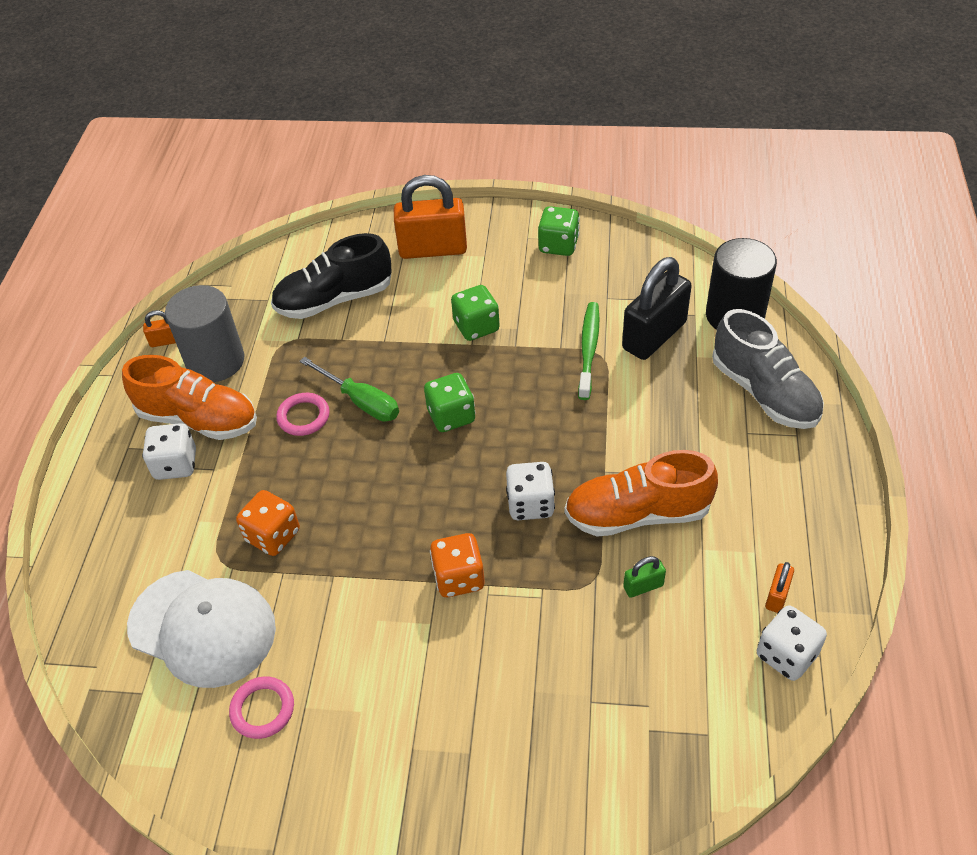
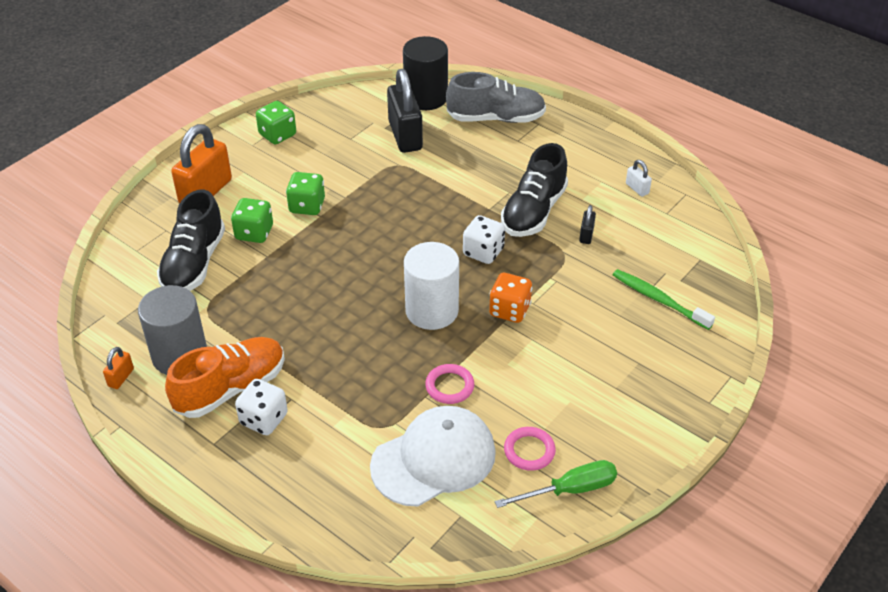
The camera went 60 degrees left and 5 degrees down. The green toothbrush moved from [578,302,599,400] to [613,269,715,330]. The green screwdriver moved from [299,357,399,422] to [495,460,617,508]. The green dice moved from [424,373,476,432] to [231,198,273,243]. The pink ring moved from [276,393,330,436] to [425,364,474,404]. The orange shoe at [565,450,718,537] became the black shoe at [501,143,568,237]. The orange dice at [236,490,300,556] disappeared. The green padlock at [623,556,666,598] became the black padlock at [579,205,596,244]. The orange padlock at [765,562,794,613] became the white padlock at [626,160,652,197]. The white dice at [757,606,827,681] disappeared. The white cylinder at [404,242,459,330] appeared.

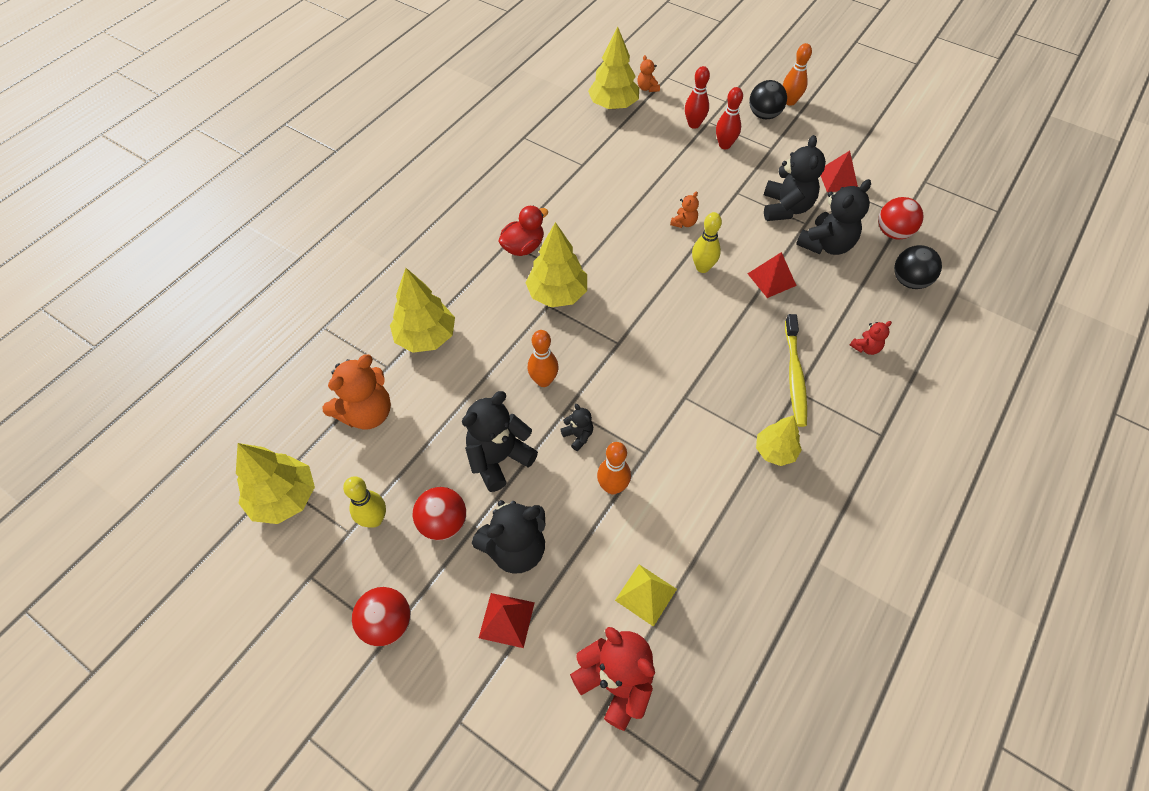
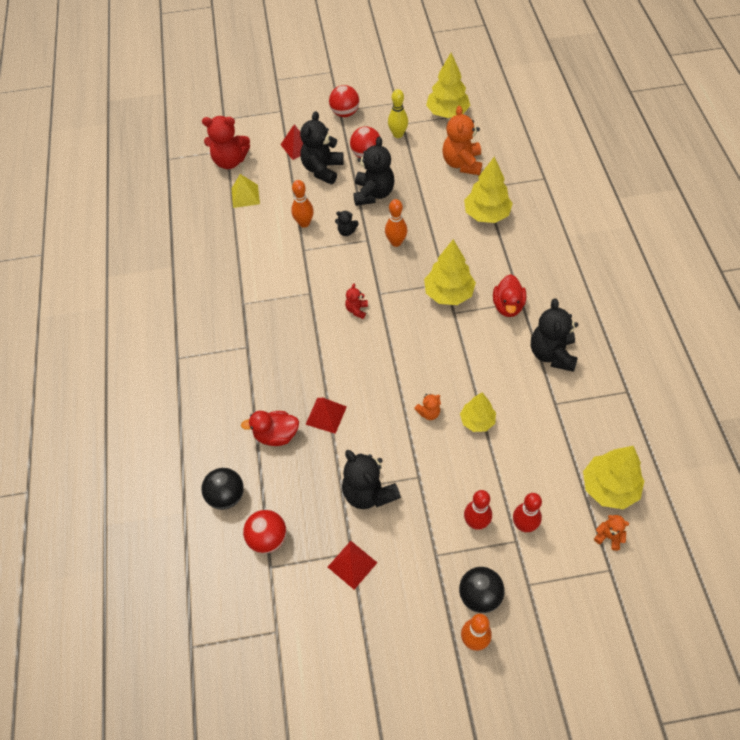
The camera went 140 degrees right and 0 degrees up. The black teddy bear moved from [796,179,871,255] to [531,298,578,372]. The orange teddy bear at [670,191,699,228] turned 105 degrees counterclockwise. The yellow bowling pin at [692,212,722,273] disappeared. The yellow toothbrush at [785,314,807,427] disappeared. The red teddy bear moved from [850,321,892,355] to [345,283,368,319]. The yellow tree moved from [756,415,802,466] to [460,392,496,432]. The red duck at [241,411,299,446] appeared.

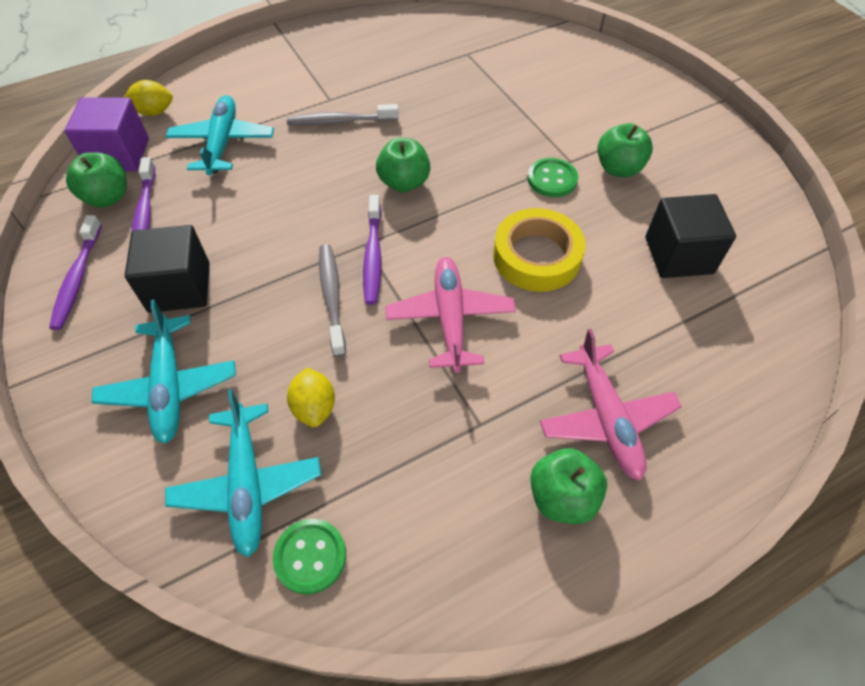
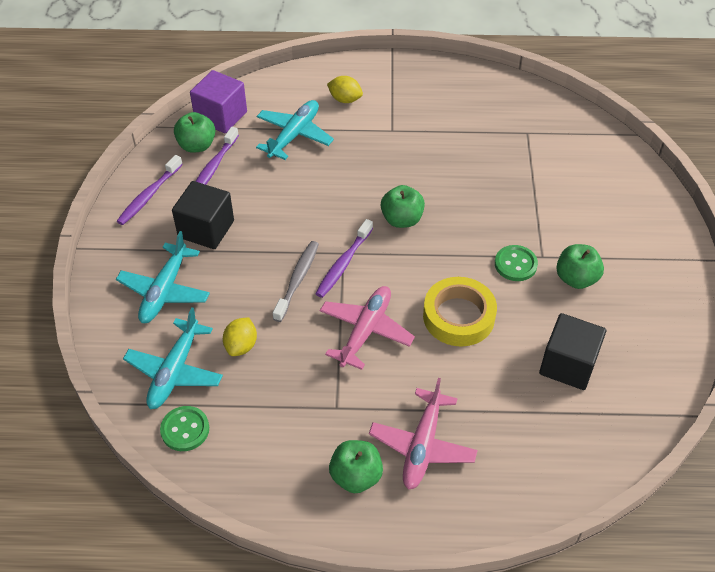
The camera went 30 degrees right and 5 degrees down. The yellow lemon moved from [124,80,173,116] to [327,76,363,103]. The grey toothbrush at [287,104,399,126] disappeared.

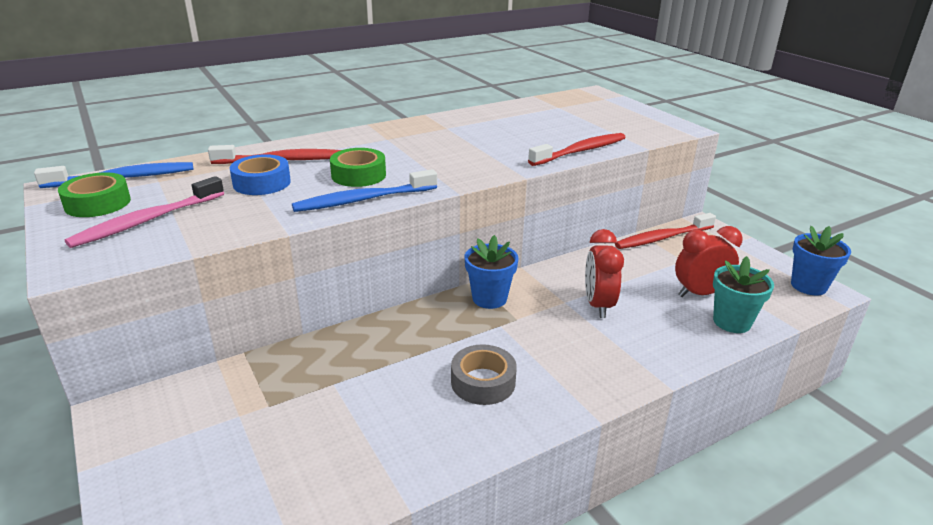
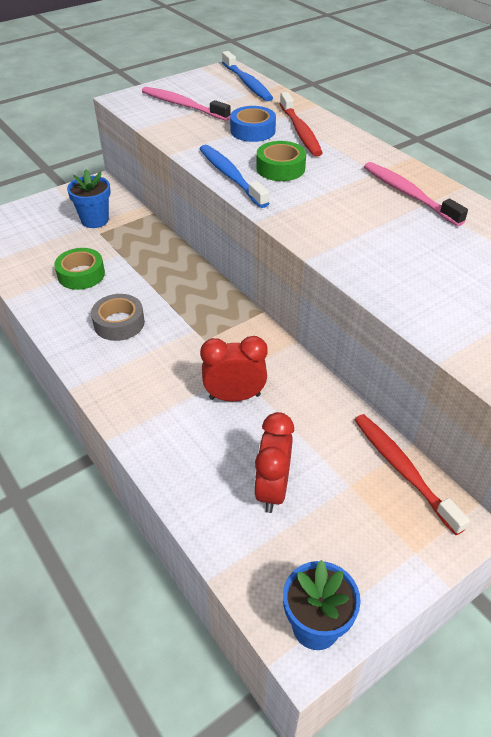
The camera went 85 degrees right and 15 degrees up. The red toothbrush at [528,133,626,166] disappeared. The green tape moved from [58,172,131,217] to [54,248,105,290]. The red clock at [675,226,743,297] turned 150 degrees counterclockwise. The blue flower pot moved from [465,235,519,309] to [67,169,111,228]. The turquoise flower pot at [713,256,774,333] disappeared. The pink toothbrush at [364,162,468,226] appeared.

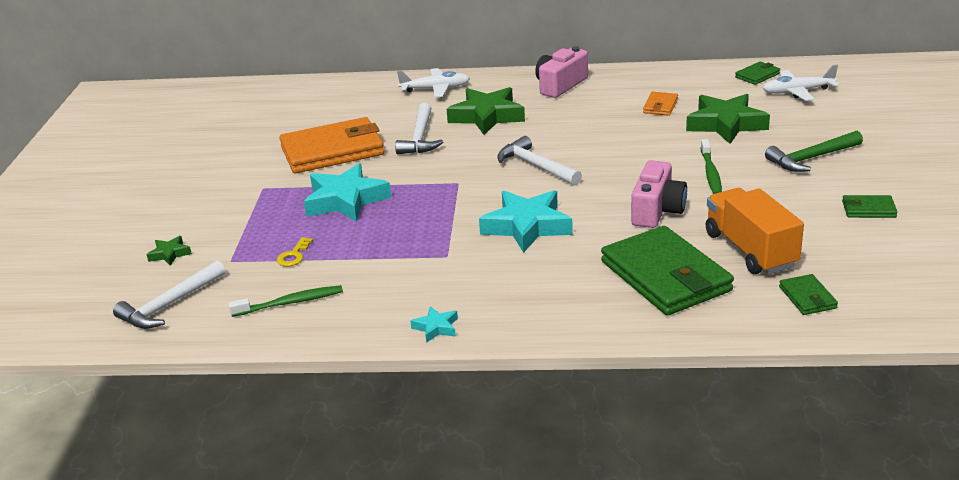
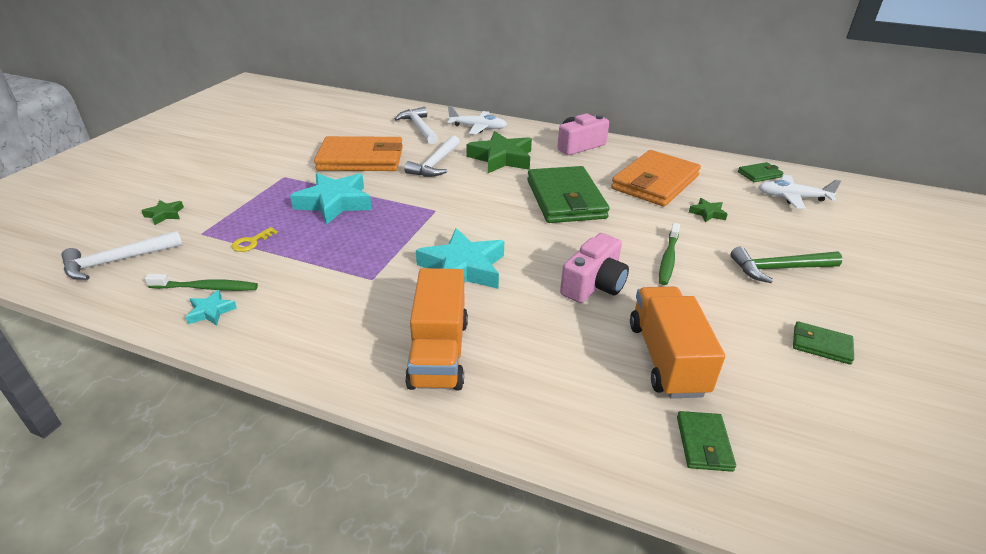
The camera went 15 degrees right and 5 degrees up. The orange wallet at [643,92,678,116] changed to 2.27 times the size. The green star at [686,94,770,144] changed to 0.46 times the size. The white hammer moved from [497,136,582,185] to [395,107,438,144]. The green wallet moved from [601,226,734,315] to [527,166,610,223]. The turquoise star moved from [410,306,458,343] to [185,290,237,326]. The orange truck at [405,268,468,390] appeared.

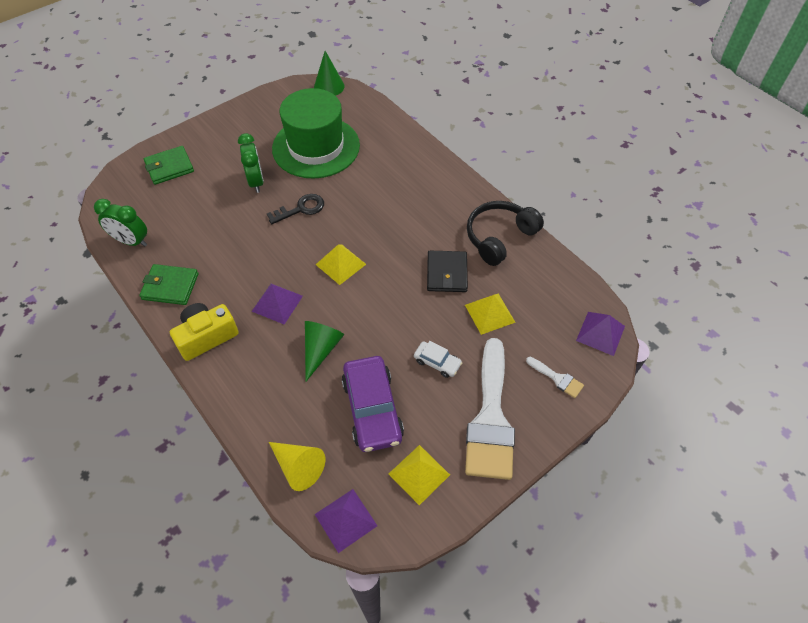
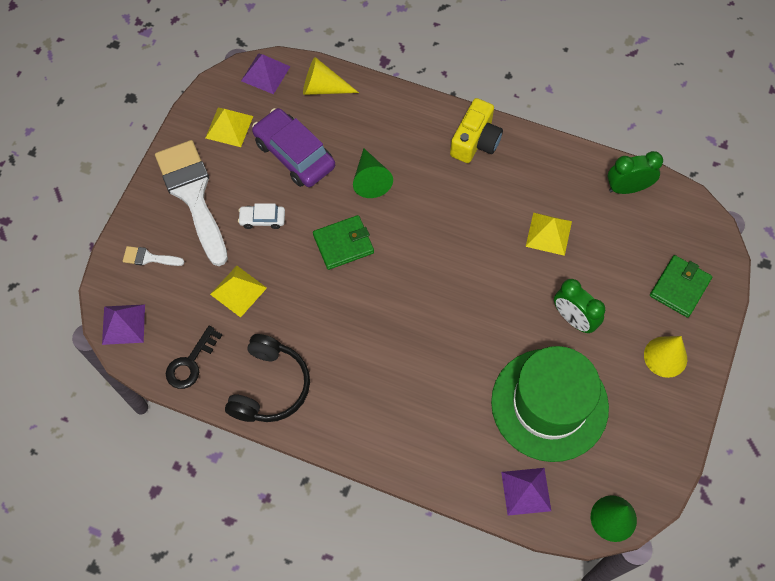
The camera went 150 degrees right and 10 degrees up. The black key moved from [267,194,324,224] to [166,326,222,389]. The yellow pyramid moved from [315,244,366,285] to [526,213,572,256]. The black wallet at [427,251,468,292] disappeared. The green wallet moved from [139,264,198,305] to [313,215,374,270]. The purple pyramid moved from [252,284,303,325] to [501,468,551,516]. The yellow cone at [644,336,687,378] appeared.

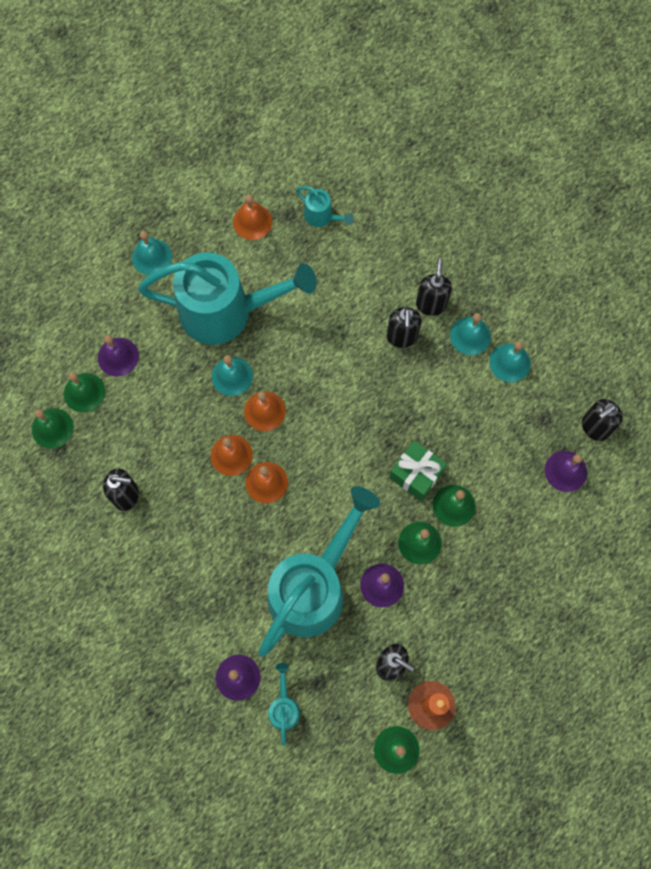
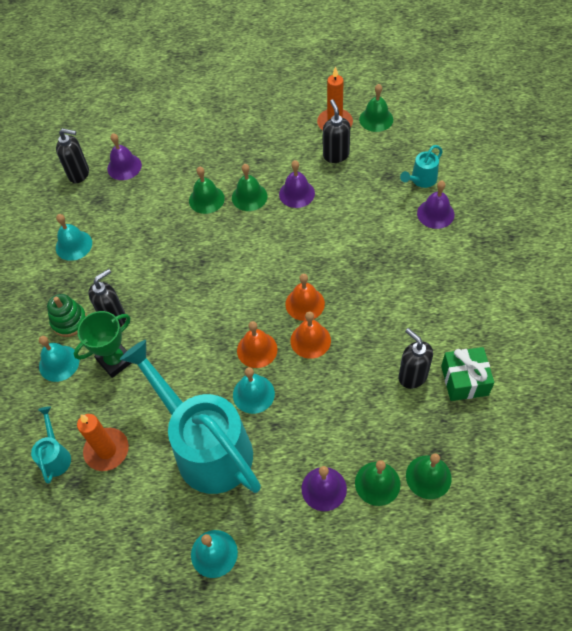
The camera went 130 degrees left and 15 degrees down. The orange bell at [233,194,272,240] disappeared. The black soap dispenser at [416,258,452,316] was replaced by the green stacking toy at [47,294,87,337]. The turquoise bell moved from [450,313,491,355] to [39,336,79,382]. The green gift moved from [389,441,447,501] to [441,347,494,401]. The turquoise watering can at [258,486,380,657] disappeared. The green trophy at [74,311,131,378] appeared. The orange candle at [77,414,129,471] appeared.

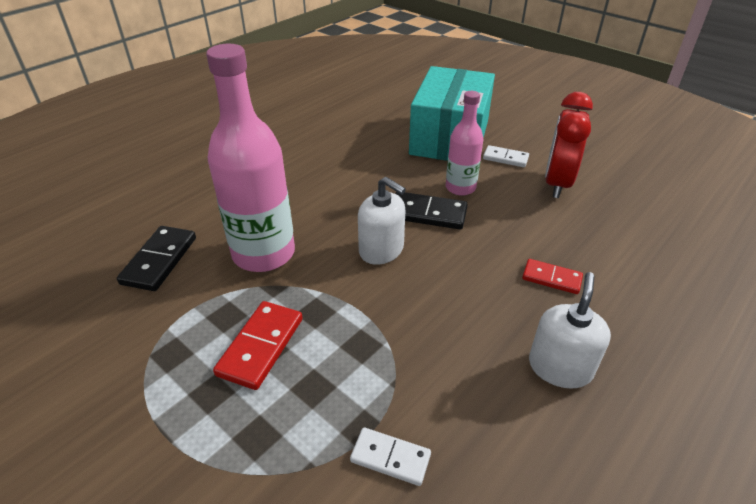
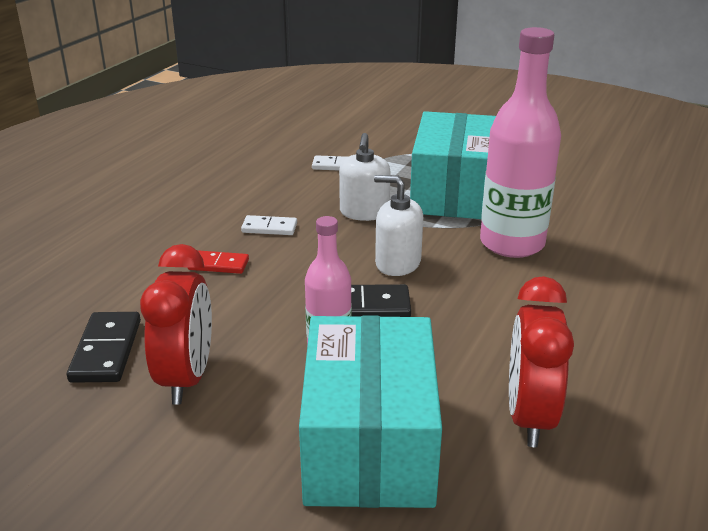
The camera went 165 degrees right and 10 degrees down. The white domino moved from [483,145,529,167] to [241,215,297,235]. The black domino moved from [117,226,196,291] to [67,312,141,383]. The white soap dispenser moved from [529,272,611,389] to [339,133,391,221]. The red domino at [213,301,302,390] was replaced by the turquoise box at [410,111,496,219]. The red clock at [509,276,574,447] appeared.

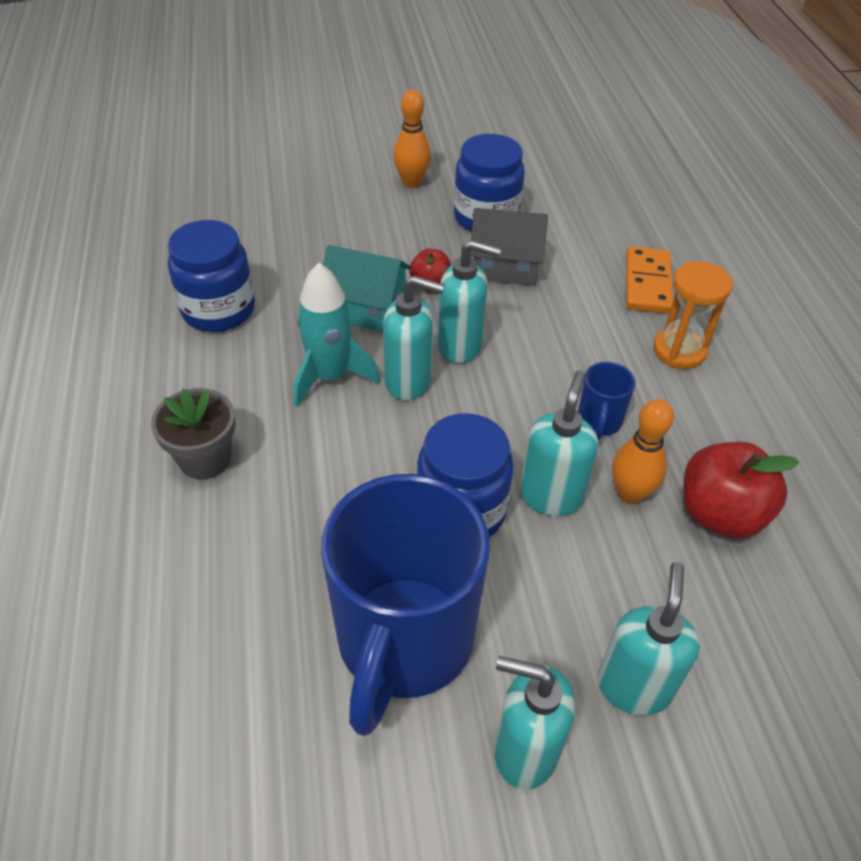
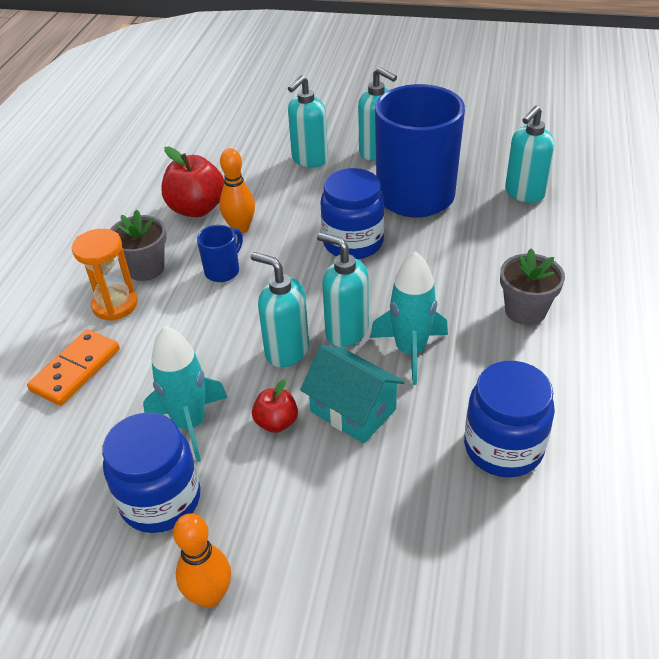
The camera went 155 degrees left and 5 degrees down. The grey house at [470,208,548,286] was replaced by the turquoise rocket at [143,326,228,462]. The turquoise soap dispenser moved from [520,370,598,516] to [505,106,555,203]. The grey flower pot at [110,210,167,281] appeared.

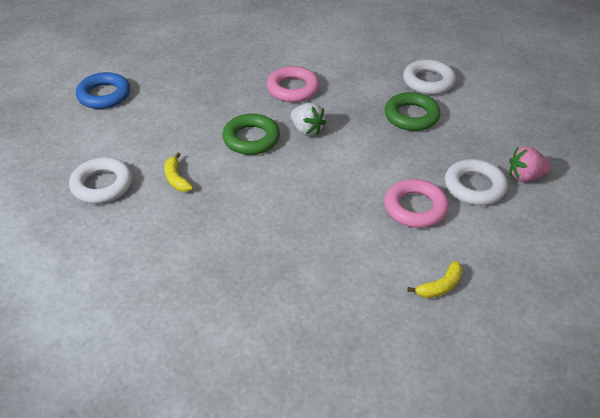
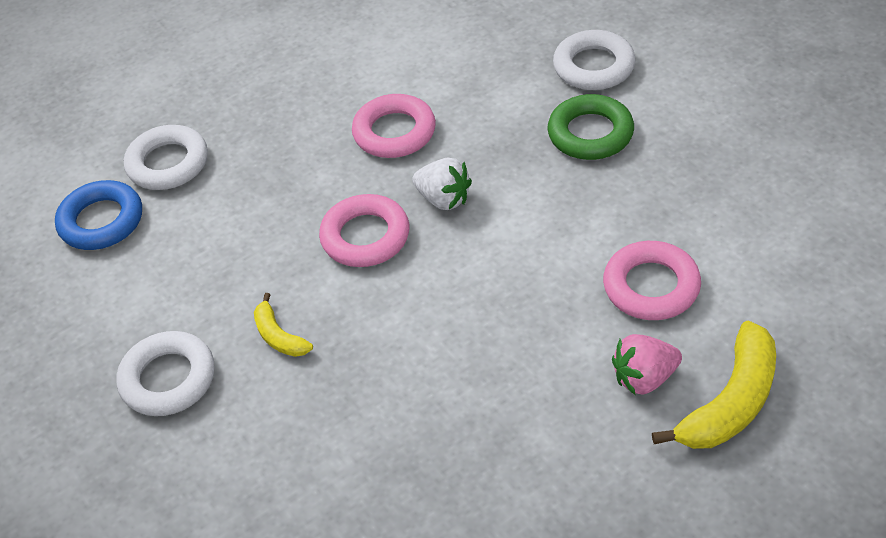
The camera went 10 degrees left and 5 degrees up. The green ring at [222,114,280,155] became the pink ring at [319,194,409,267]. The pink strawberry moved from [509,146,552,182] to [612,334,682,395]. The white ring moved from [445,159,508,205] to [124,125,208,190]. The yellow banana at [407,260,463,298] changed to 1.83 times the size.

